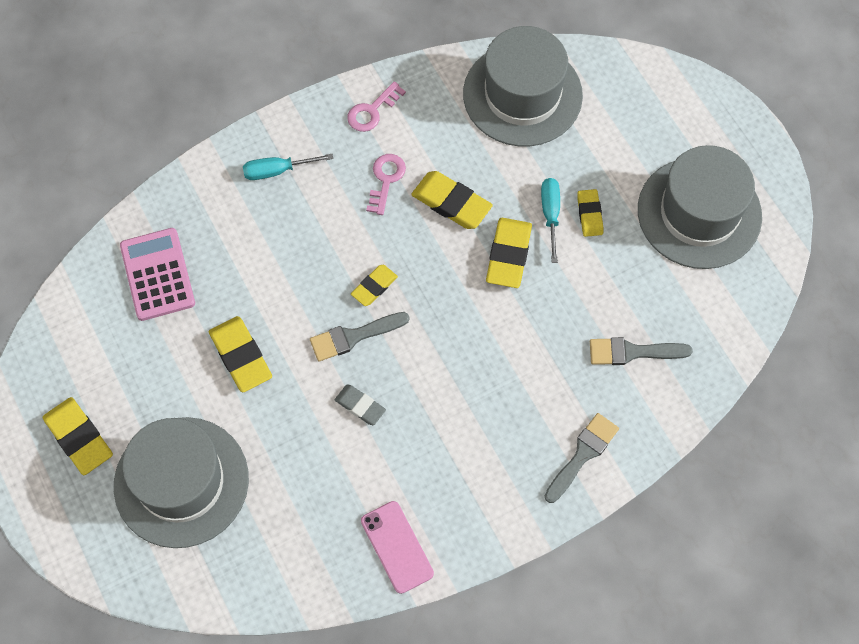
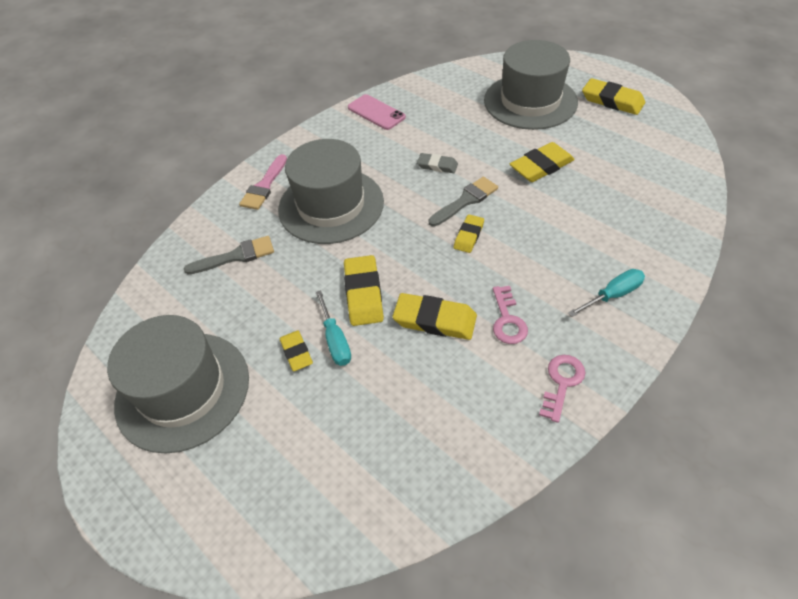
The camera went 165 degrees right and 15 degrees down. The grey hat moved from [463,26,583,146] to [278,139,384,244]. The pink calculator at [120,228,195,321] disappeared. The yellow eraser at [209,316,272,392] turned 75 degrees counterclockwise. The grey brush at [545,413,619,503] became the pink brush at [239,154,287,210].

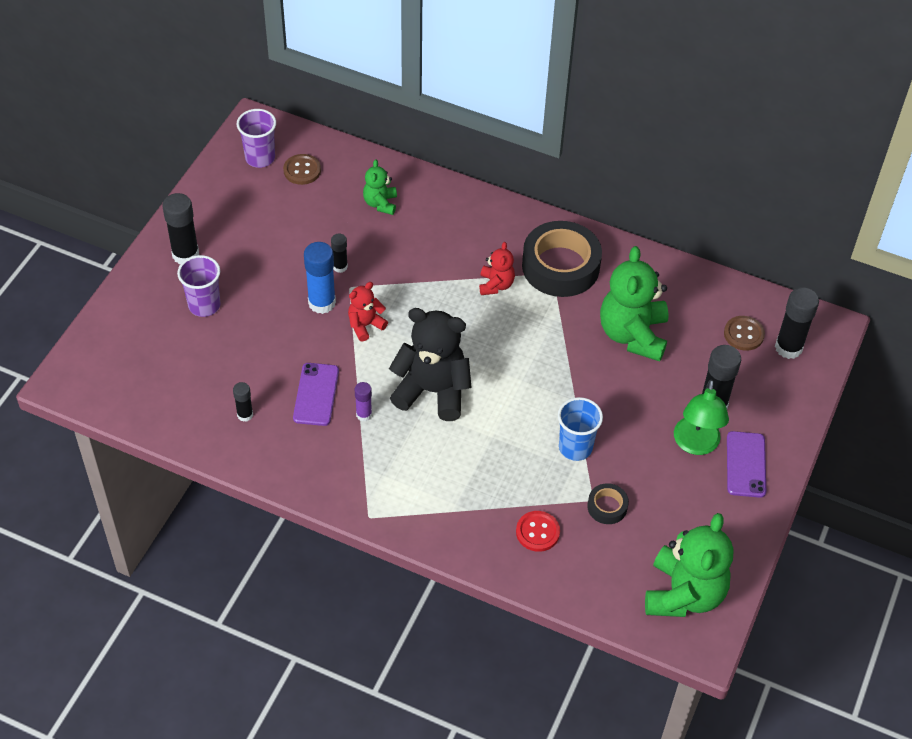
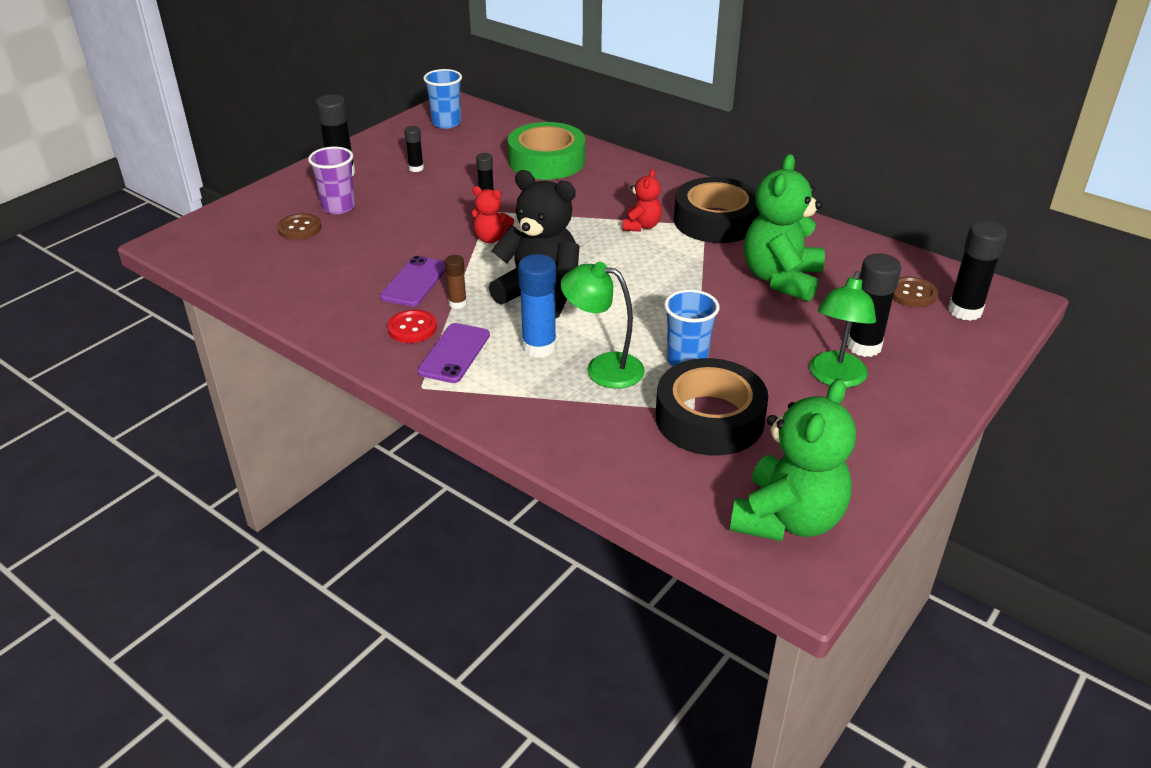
The camera went 15 degrees right and 15 degrees down. The purple cup at [237,109,276,168] became the blue cup at [423,69,462,129]. The brown button moved from [283,154,321,185] to [277,213,322,240]. The green teddy bear at [363,159,397,215] was replaced by the green tape at [508,122,585,180]. The blue glue stick moved from [304,242,336,314] to [518,254,556,358]. The red teddy bear at [348,282,388,342] turned 135 degrees counterclockwise. The black glue stick moved from [233,382,253,422] to [404,126,424,172]. The purple glue stick at [355,382,372,422] became the brown glue stick at [445,255,467,309]. The purple phone moved from [727,431,766,498] to [417,323,490,383]. The black tape at [587,483,629,524] changed to 2.17 times the size. The red button moved from [516,511,560,552] to [387,310,437,343]. The green lamp at [561,262,645,389] appeared.

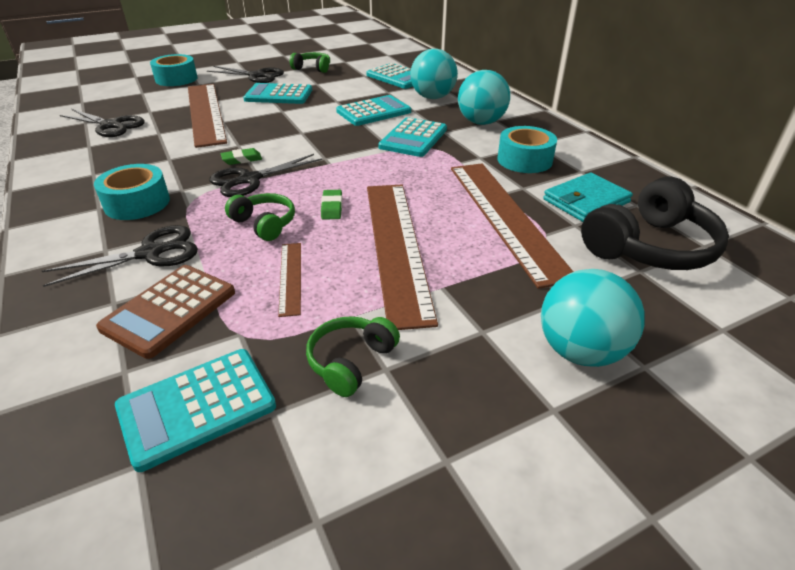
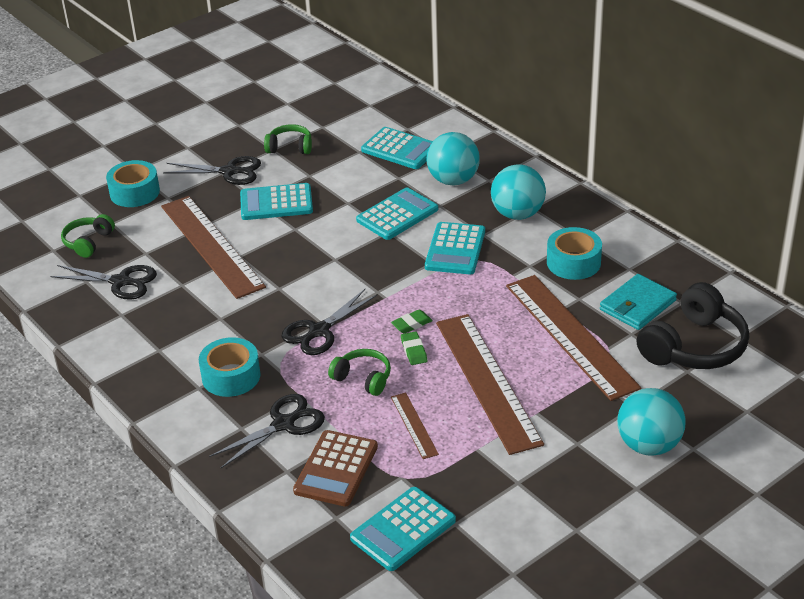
The camera went 10 degrees left and 0 degrees up. The green eraser moved from [220,148,262,165] to [391,309,433,334]. The green headphones moved from [306,316,400,397] to [61,214,115,258].

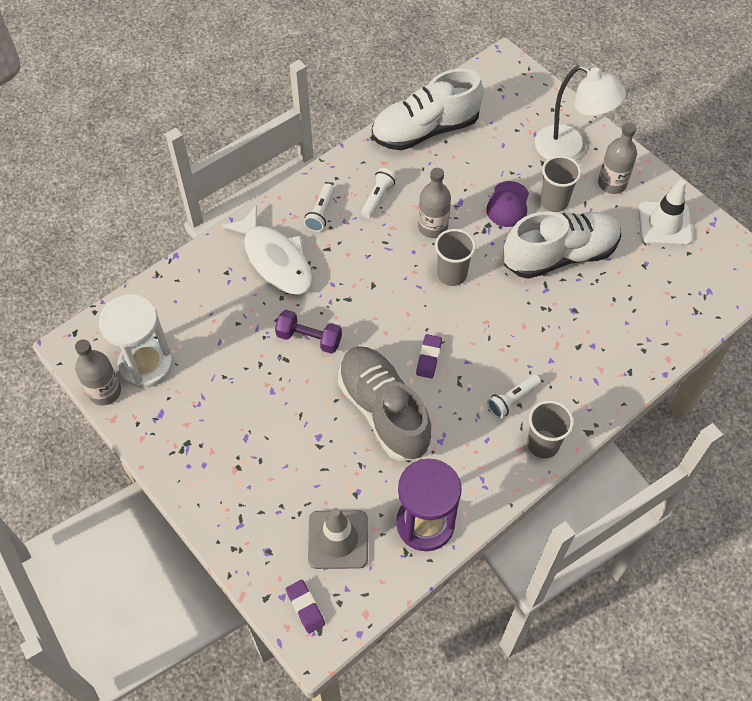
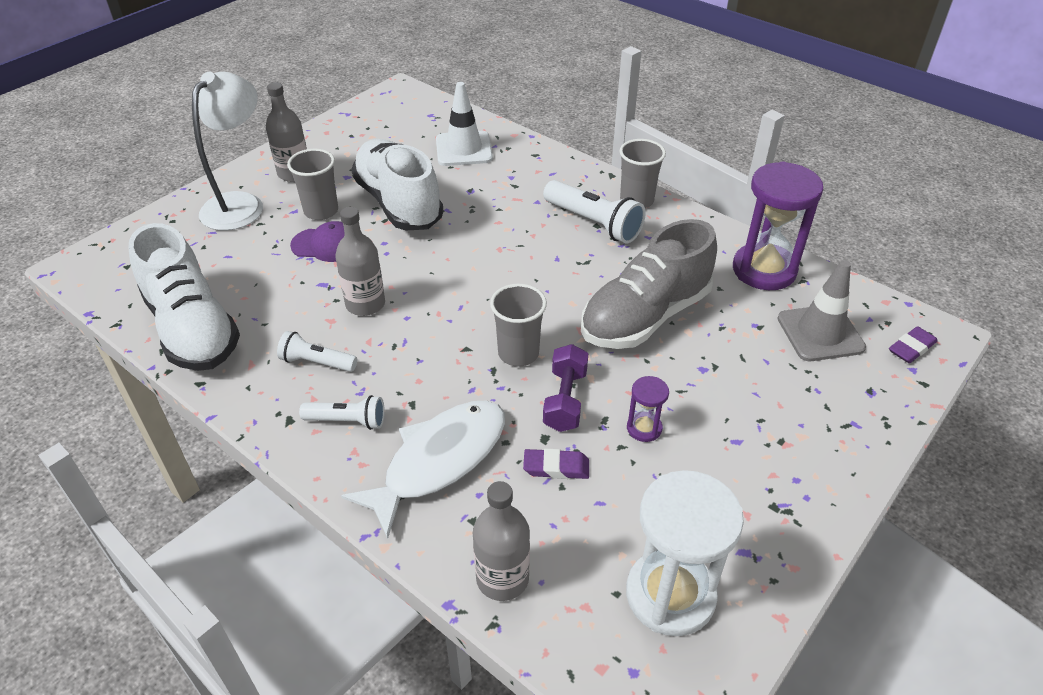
The camera went 100 degrees left and 15 degrees down. The white traffic cone moved from [638,179,693,245] to [436,82,493,166]. The grey cup moved from [435,229,476,286] to [490,283,547,366]. The purple eraser moved from [416,334,442,378] to [523,448,589,479]. The grey bottle moved from [75,339,121,405] to [473,481,530,601]. The white flashlight at [487,374,541,419] changed to 1.66 times the size. The purple hourglass at [627,376,669,442] appeared.

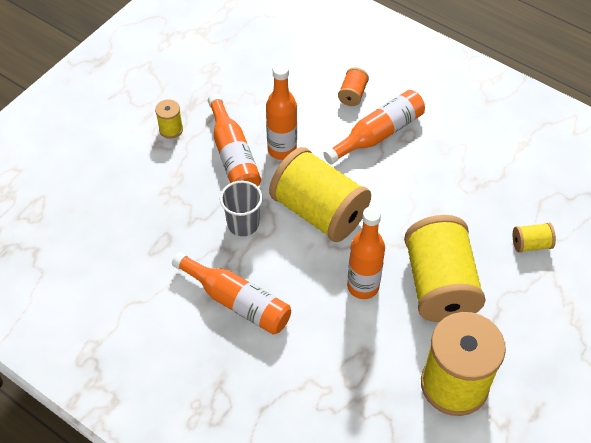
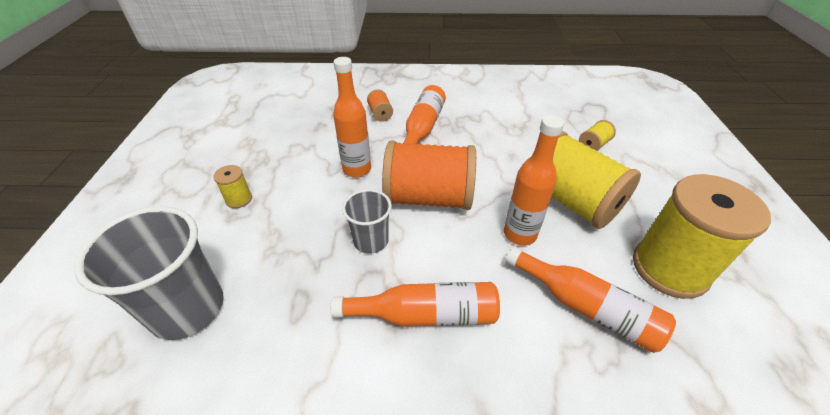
The camera went 35 degrees left and 10 degrees down. The orange bottle moved from [208,94,261,186] to [506,246,676,353]. The yellow spool at [269,147,371,242] became the orange spool at [382,141,476,210]. The grey cup at [74,206,223,340] appeared.

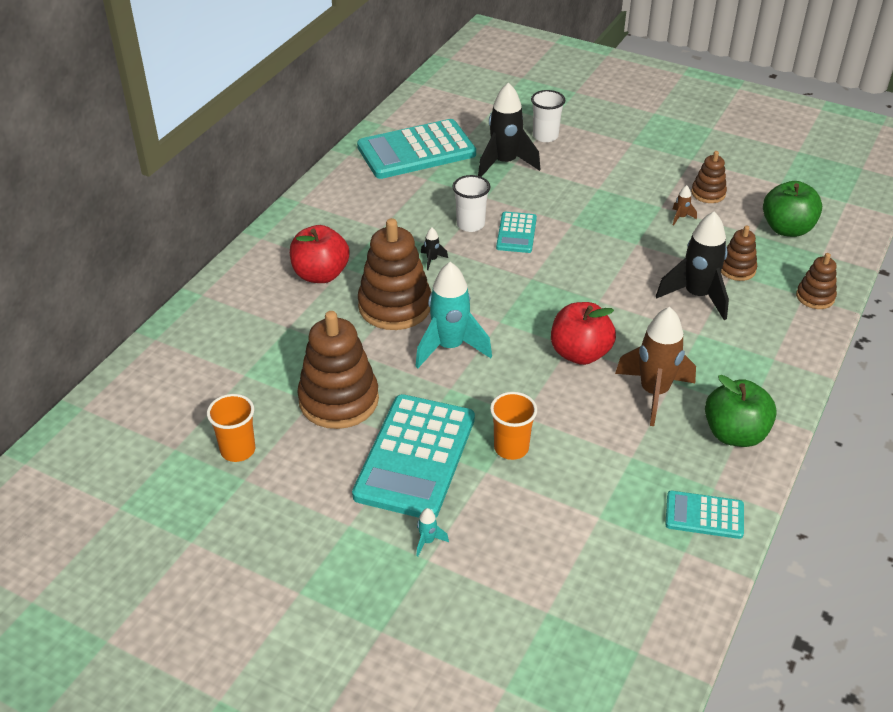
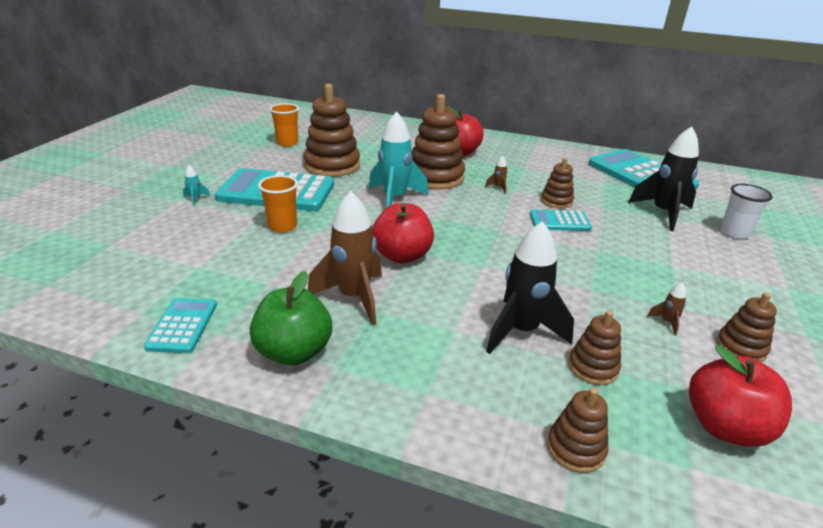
The camera went 80 degrees right and 10 degrees down. The white cup at [452,175,490,232] was replaced by the brown stacking toy at [541,158,574,208]. The green apple at [763,181,822,237] became the red apple at [689,345,792,447]. The black rocket at [421,228,448,270] became the brown rocket at [485,156,508,194].

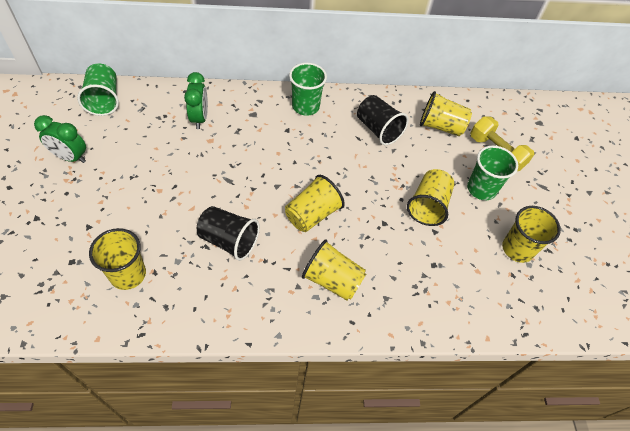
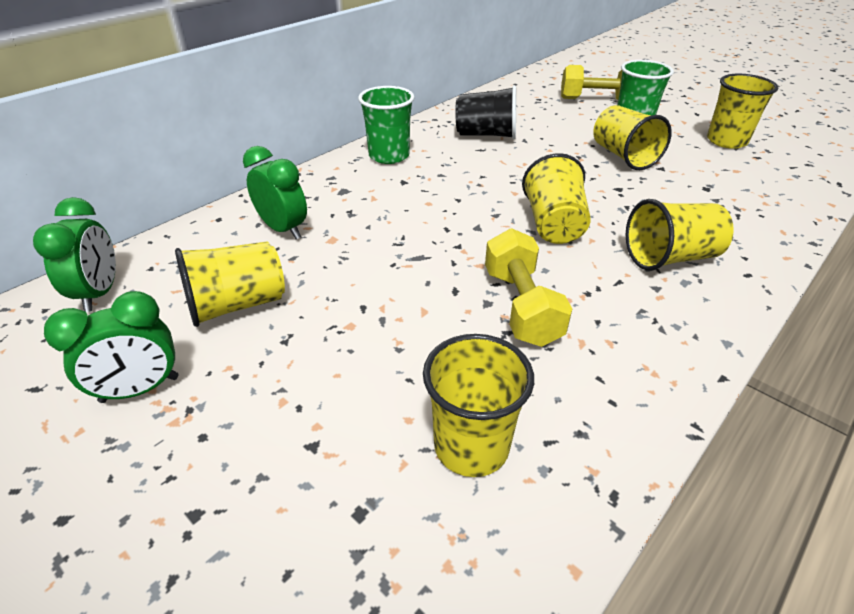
The camera went 40 degrees left and 15 degrees down. The green cup at [77,63,119,116] was replaced by the green clock at [33,197,116,312]. The yellow cup moved from [420,91,472,136] to [175,242,285,327]. The black cup at [197,206,260,261] was replaced by the yellow dumbbell at [485,228,572,347].

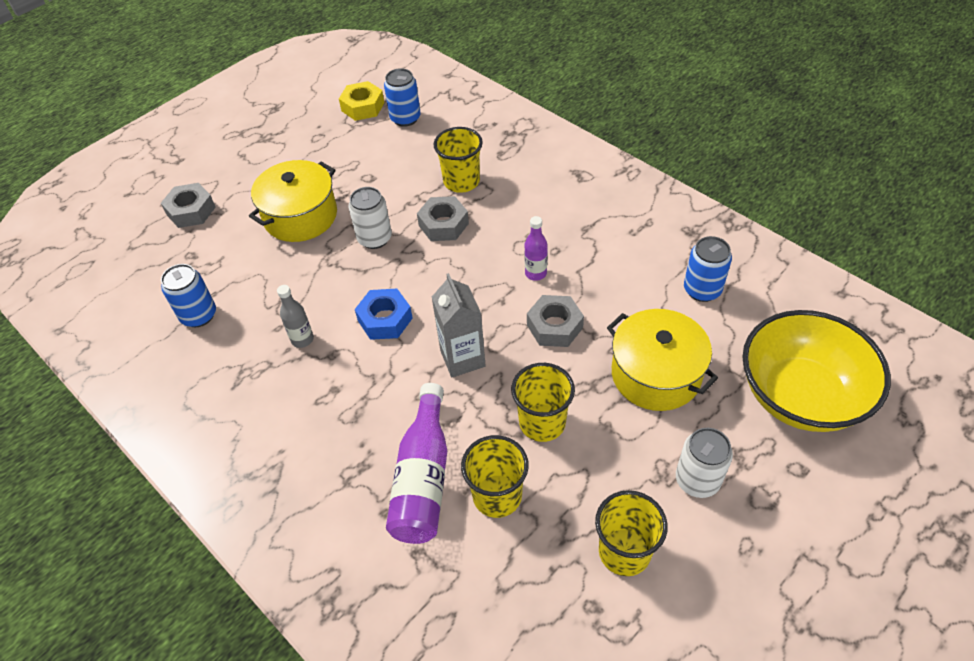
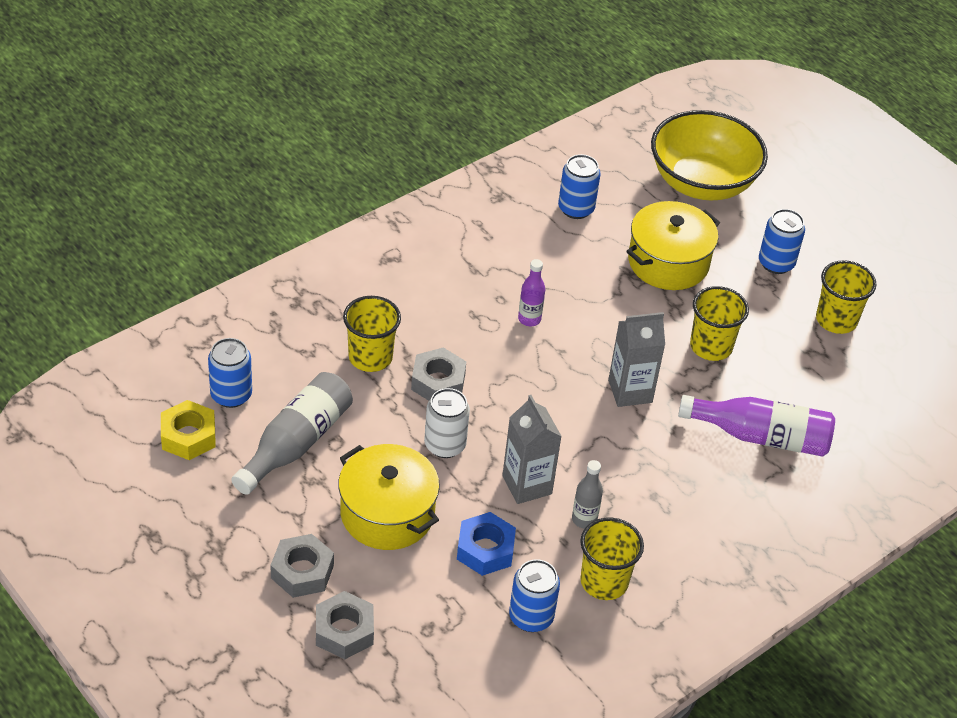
The camera went 90 degrees left and 5 degrees down. The blue nut moved from [355,289,413,340] to [457,512,516,576]. The grey nut moved from [527,295,584,347] to [270,534,334,598]. The white can at [676,428,733,498] became the blue can at [759,209,805,274]. The yellow cup moved from [461,435,529,518] to [580,517,644,600]. The grey bottle at [231,372,353,495] appeared. The grey carton at [502,395,562,504] appeared.

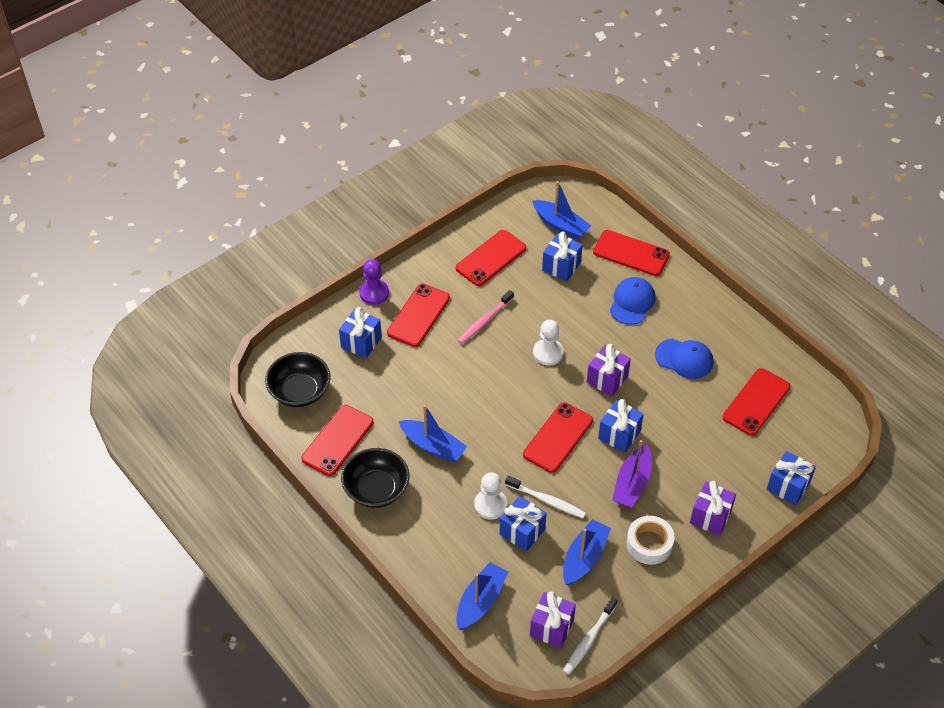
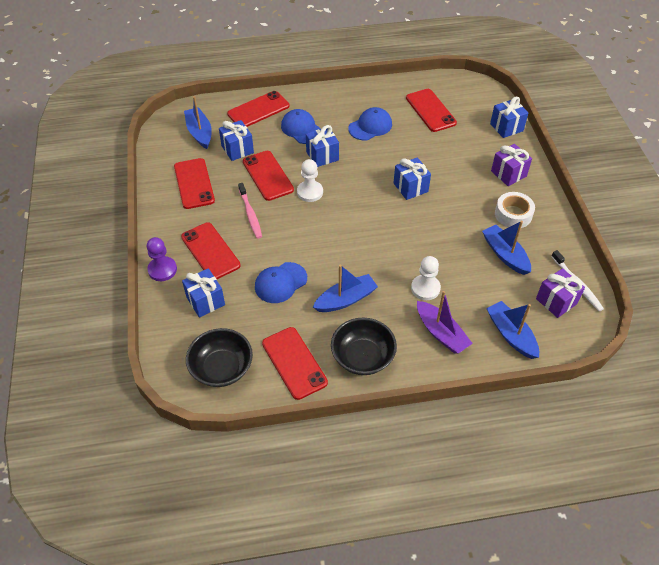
The camera went 60 degrees left and 0 degrees up. The blue boat at [532,181,591,239] turned 90 degrees counterclockwise. The purple gift at [587,344,631,396] disappeared. The red phone moved from [523,402,593,473] to [243,151,294,201]. The purple boat moved from [612,440,652,507] to [417,291,473,354]. The white toothbrush at [505,476,586,518] disappeared. The blue gift moved from [500,496,547,552] to [306,125,339,167]. The blue cap at [255,262,307,303] appeared.

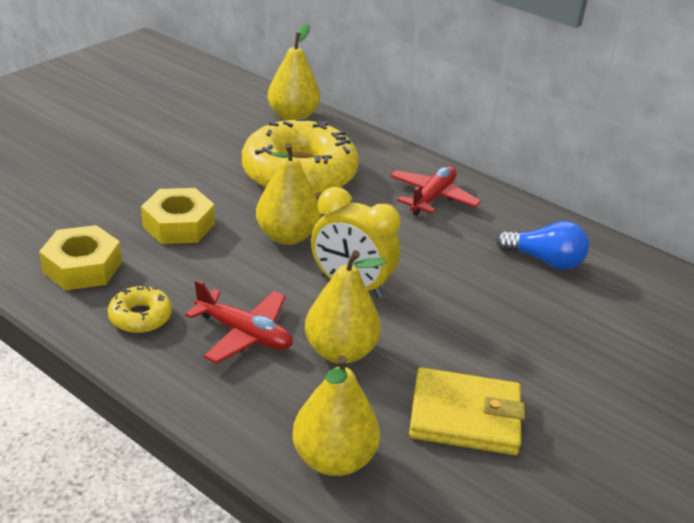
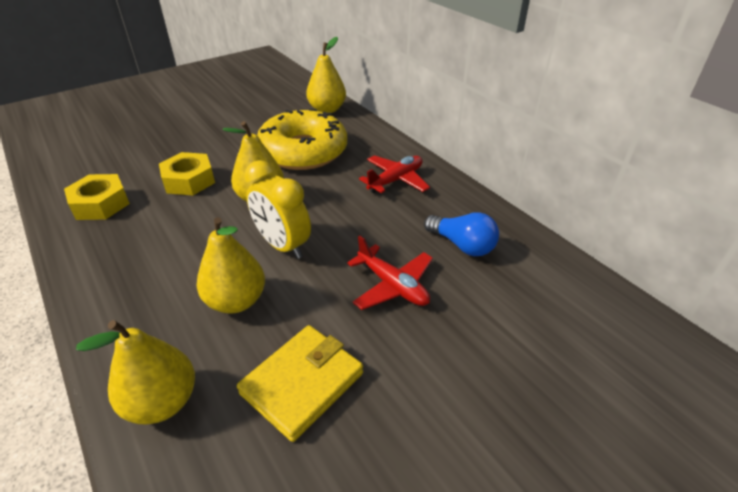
The camera went 20 degrees right and 5 degrees up. The red plane moved from [185,280,293,364] to [347,235,433,310]. The yellow donut at [108,285,172,333] disappeared. The yellow wallet at [409,367,525,455] turned 75 degrees counterclockwise.

